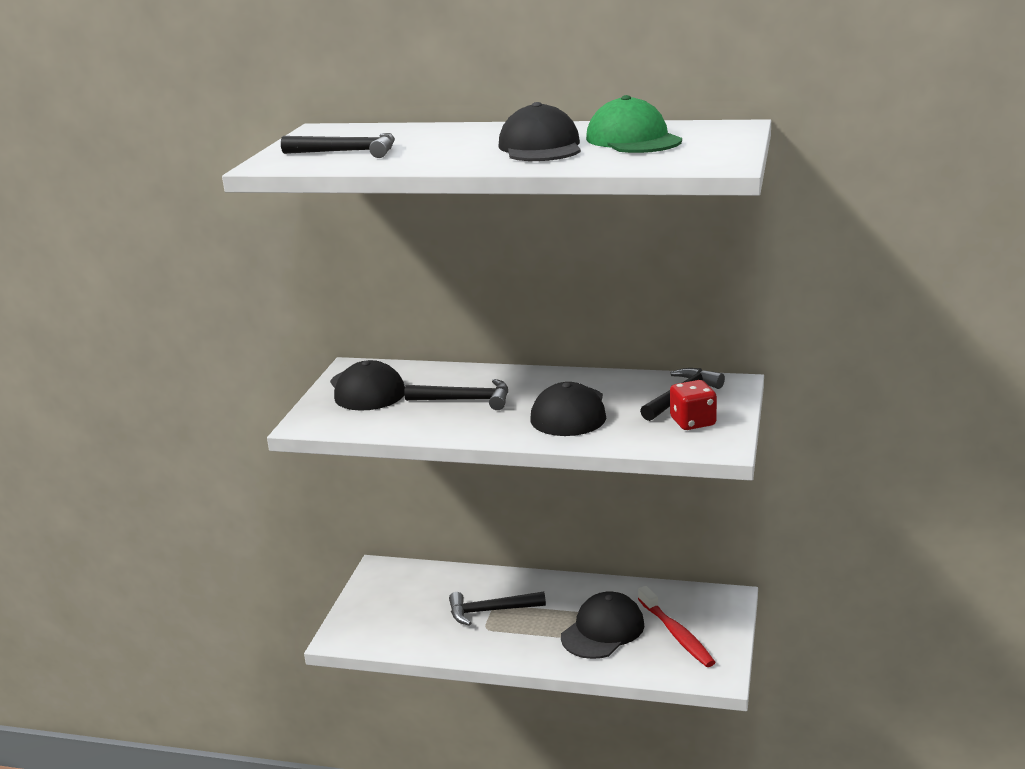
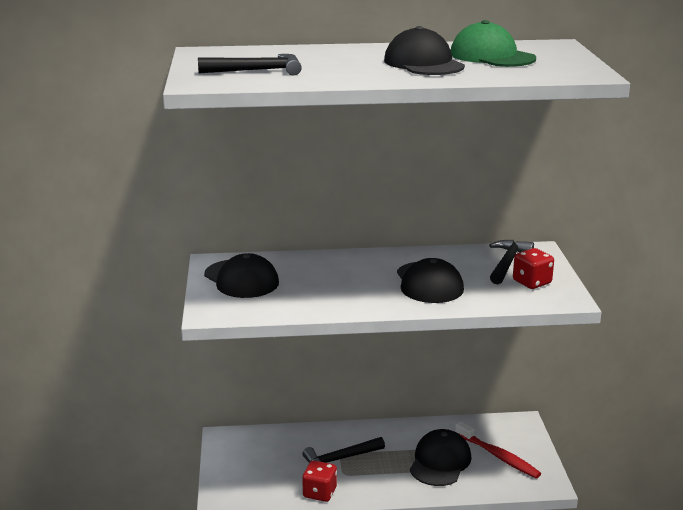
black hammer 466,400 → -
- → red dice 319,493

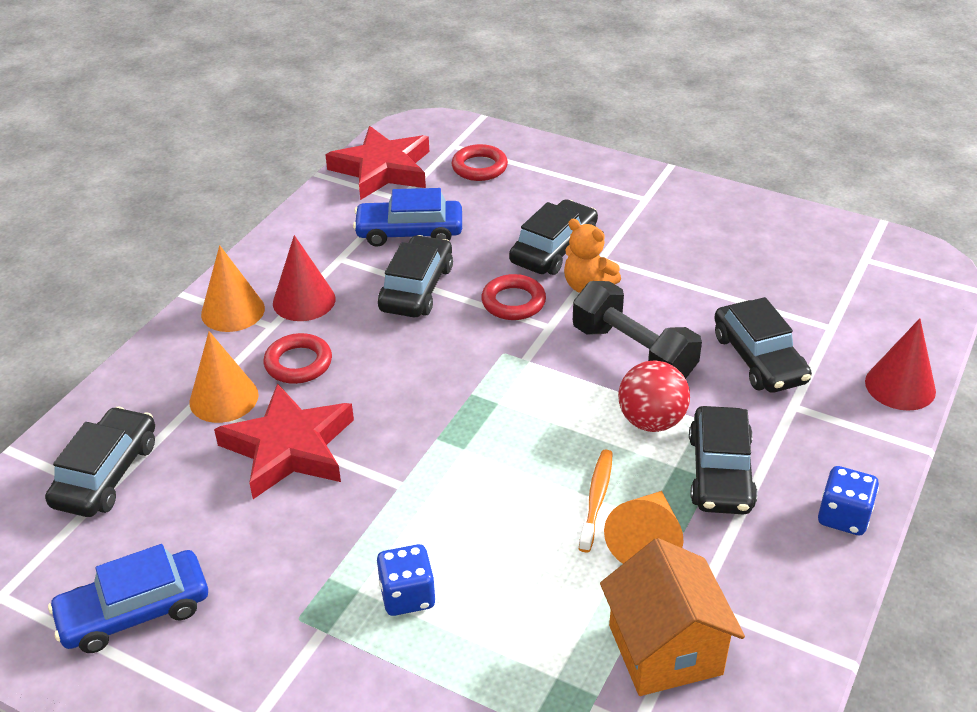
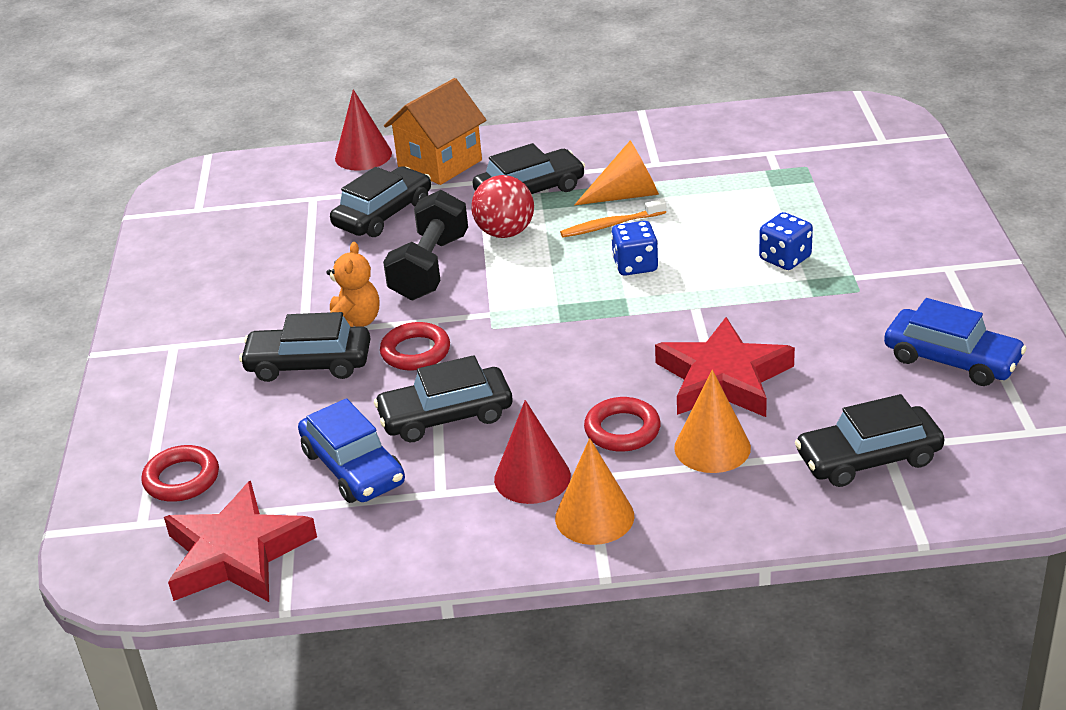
orange house 665,650 → orange house 440,163, shifted
blue dice 843,516 → blue dice 635,265, shifted

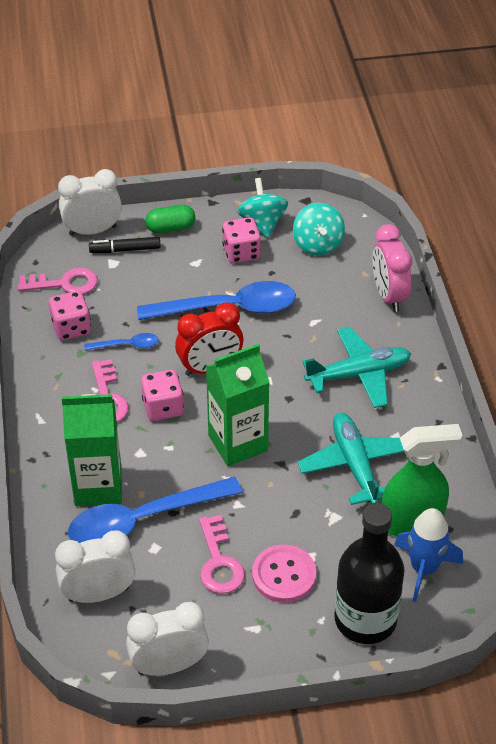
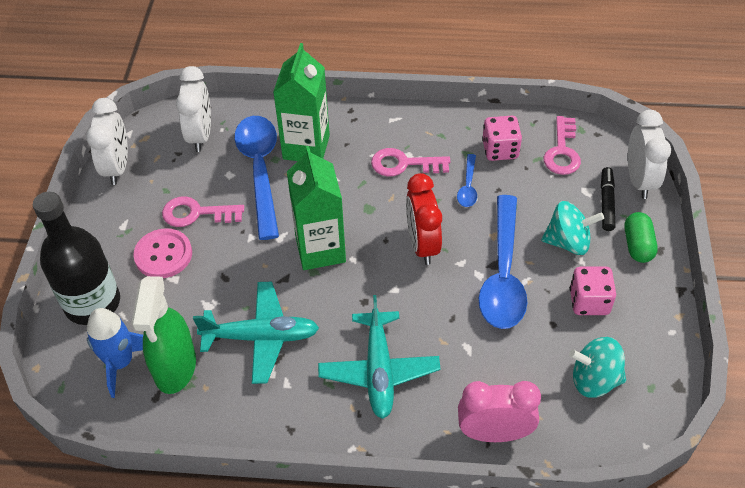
pink dice 163,407 → -
turquoise spinning top 262,223 → turquoise spinning top 568,242, shifted

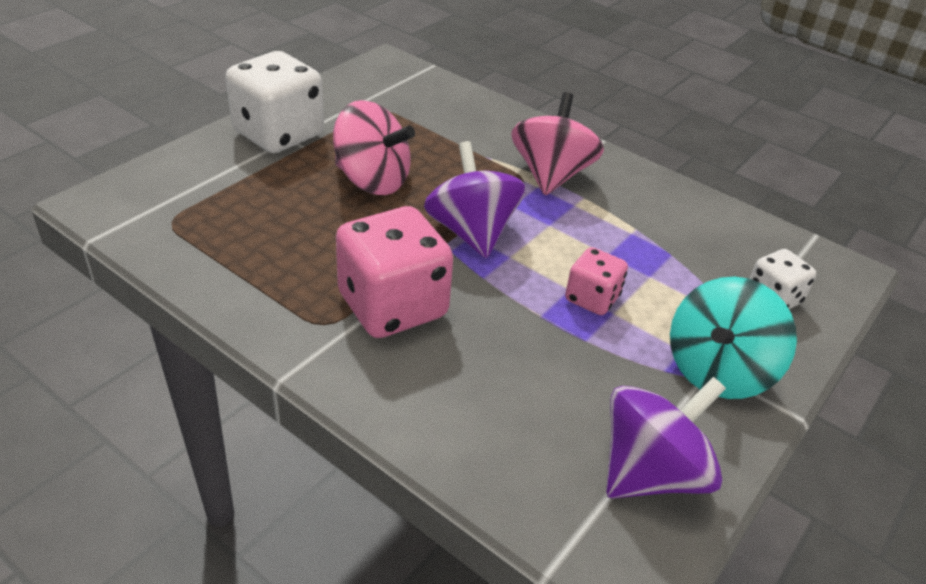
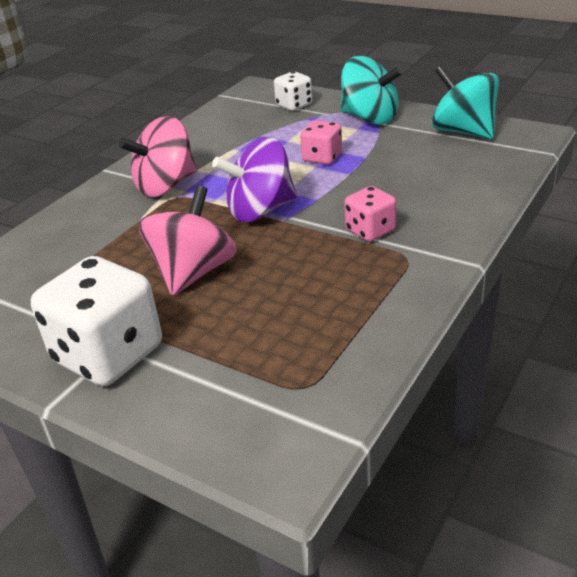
purple spinning top 651,472 → turquoise spinning top 463,131
pink spinning top 551,175 → pink spinning top 166,186, 45 degrees counterclockwise
pink dice 392,306 → pink dice 370,231, x0.53

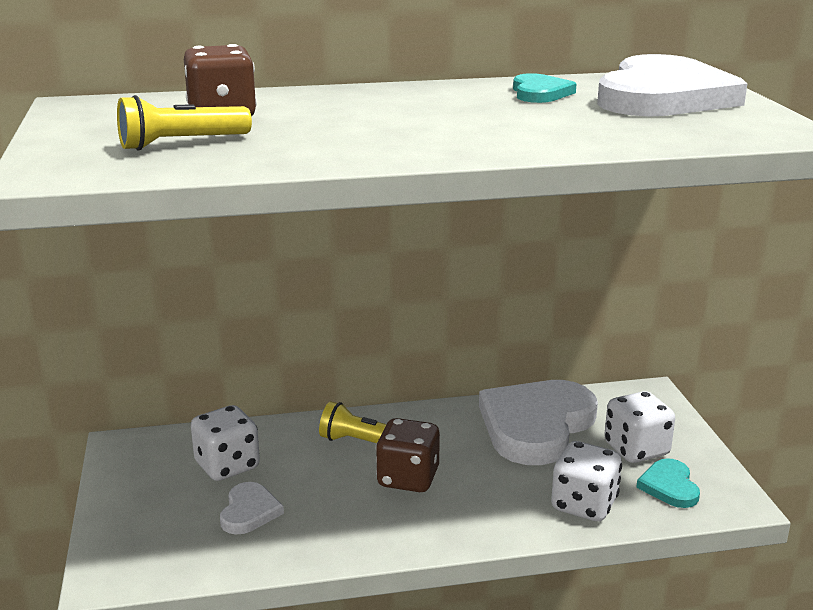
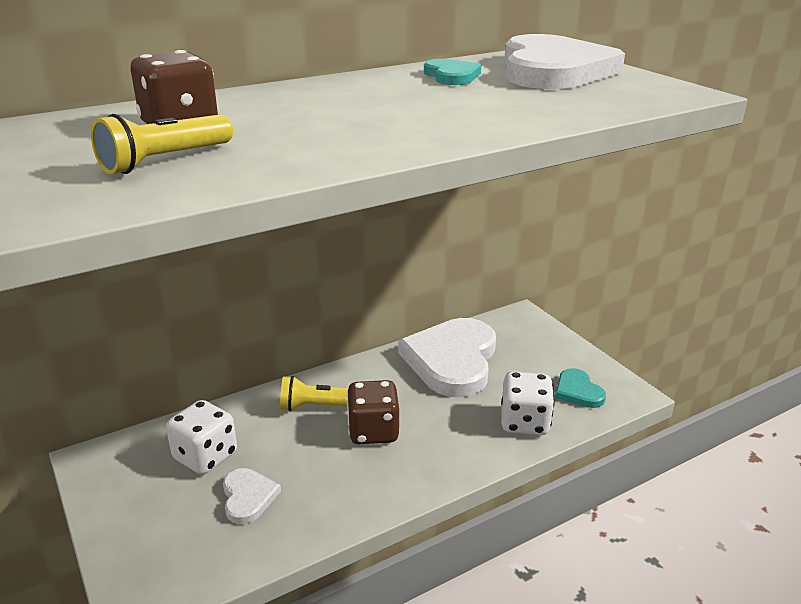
white dice 636,449 → -

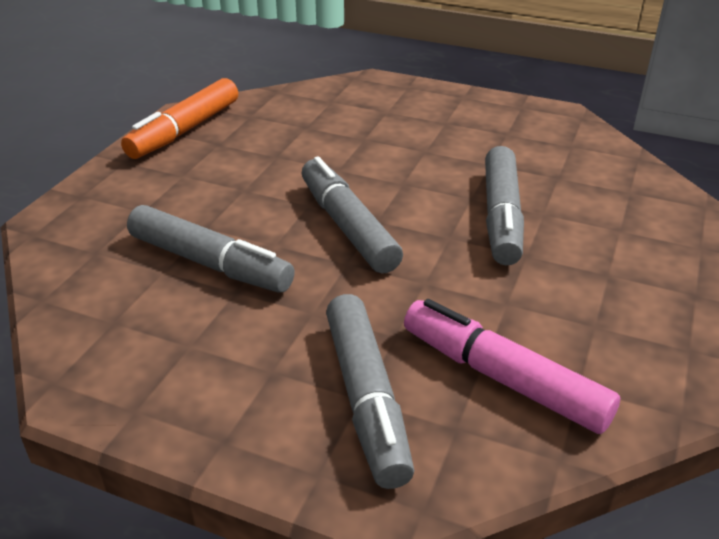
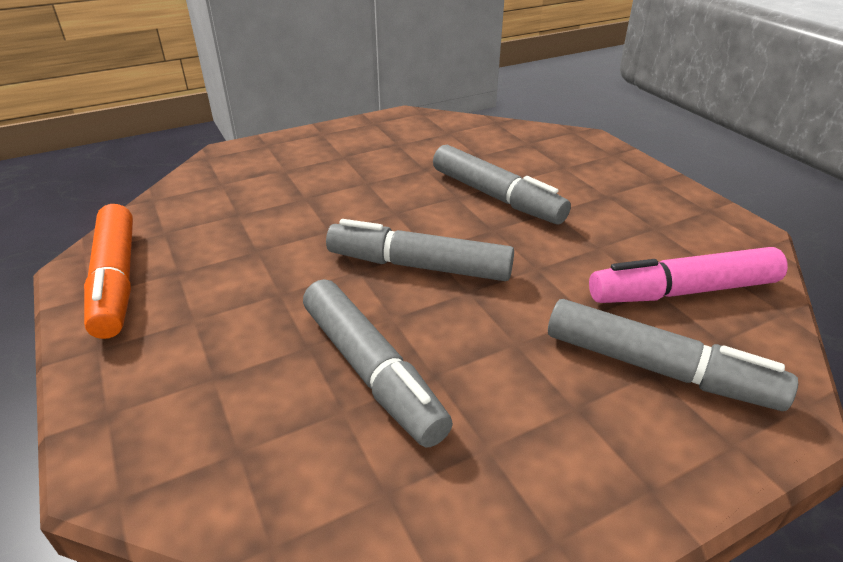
grey marker 210,263 → grey marker 371,370, 75 degrees clockwise

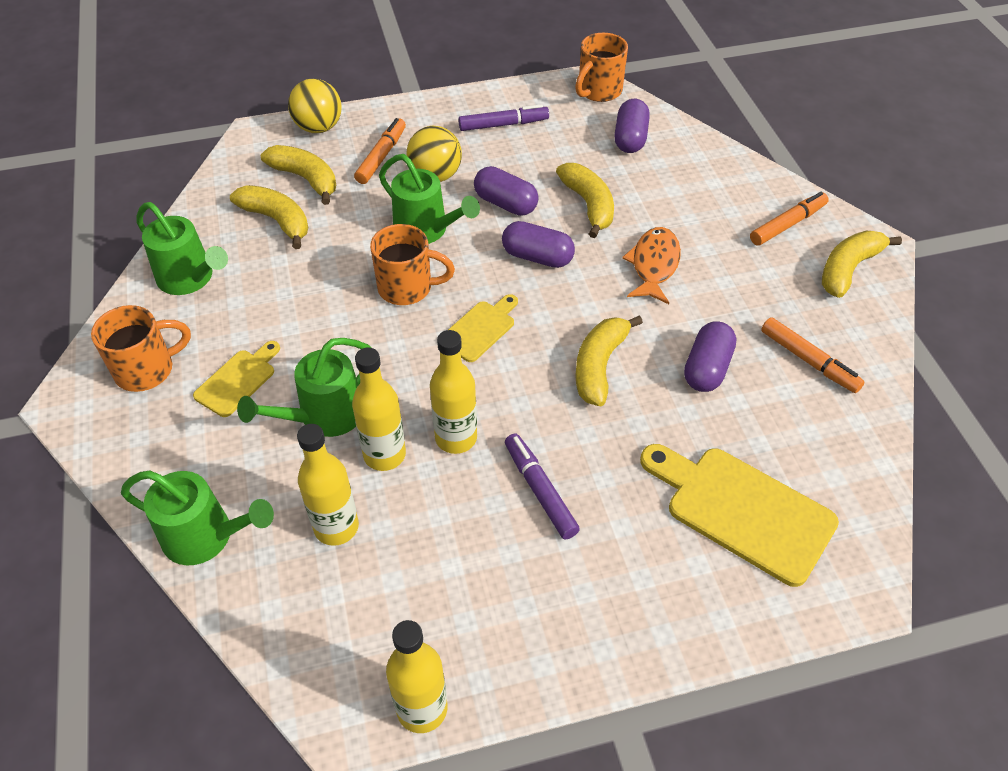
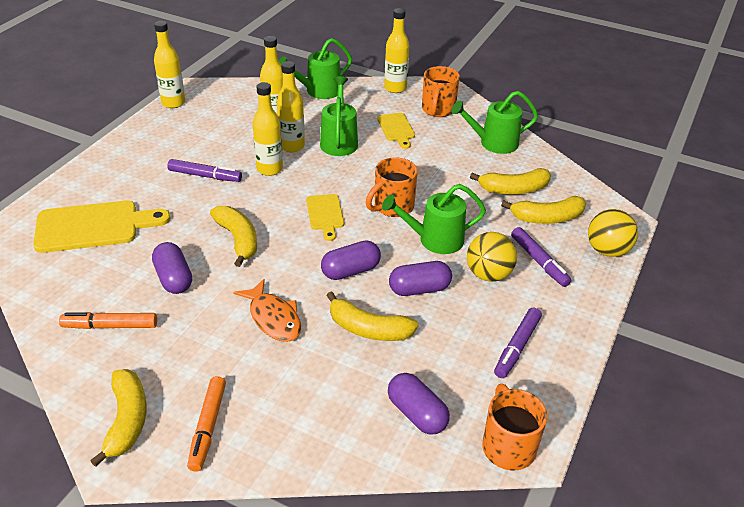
- → yellow bottle 395,88
orange marker 381,157 → purple marker 539,261

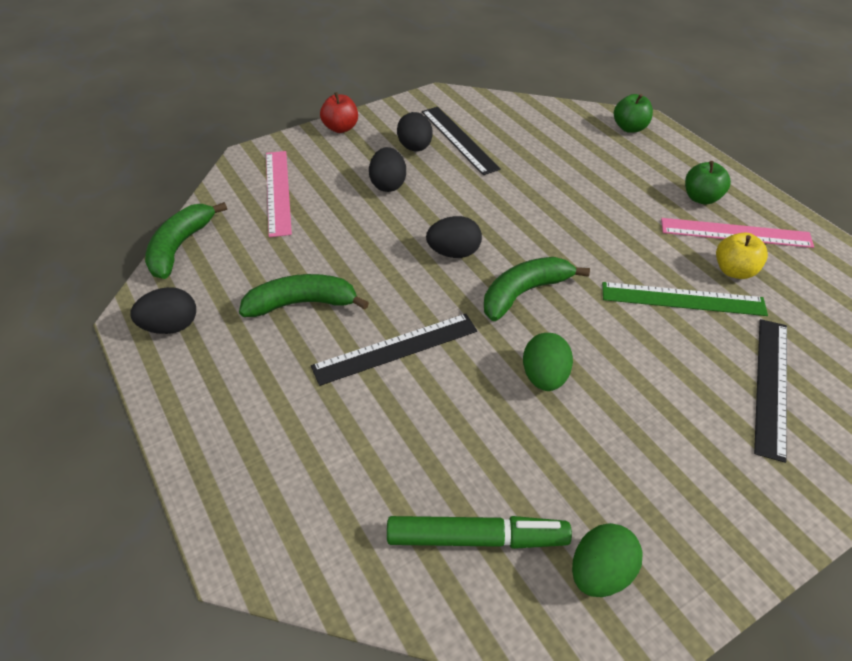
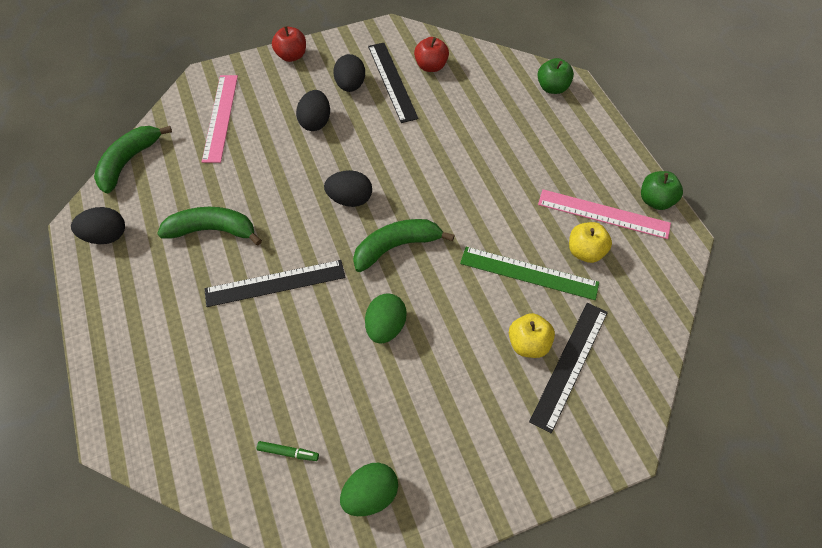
- → red apple 431,66
- → yellow apple 528,344
green apple 701,198 → green apple 655,201, shifted
green marker 477,538 → green marker 288,453, x0.45

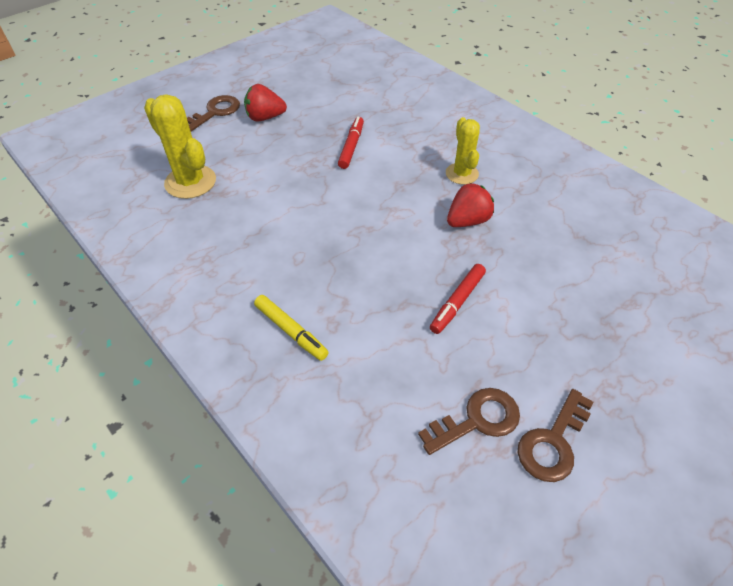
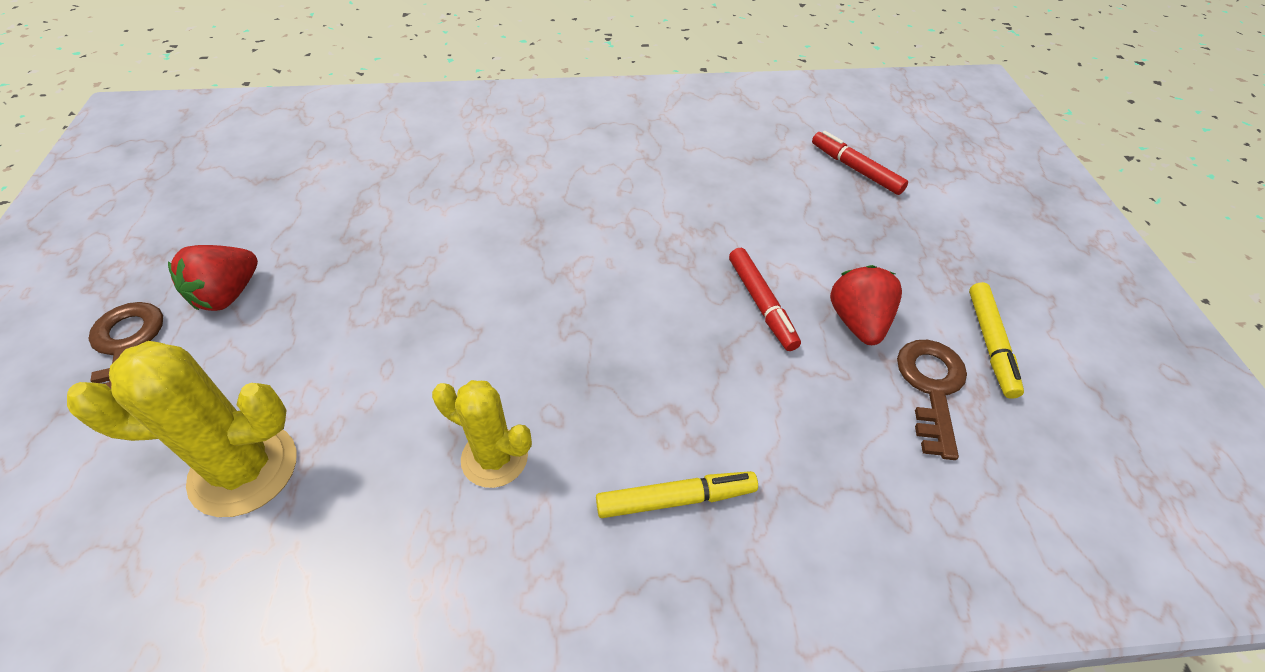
red marker 351,147 → red marker 855,169, shifted
yellow cactus 461,174 → yellow cactus 494,458, shifted
red strawberry 467,221 → red strawberry 858,322, shifted
brown key 553,442 → yellow marker 990,344

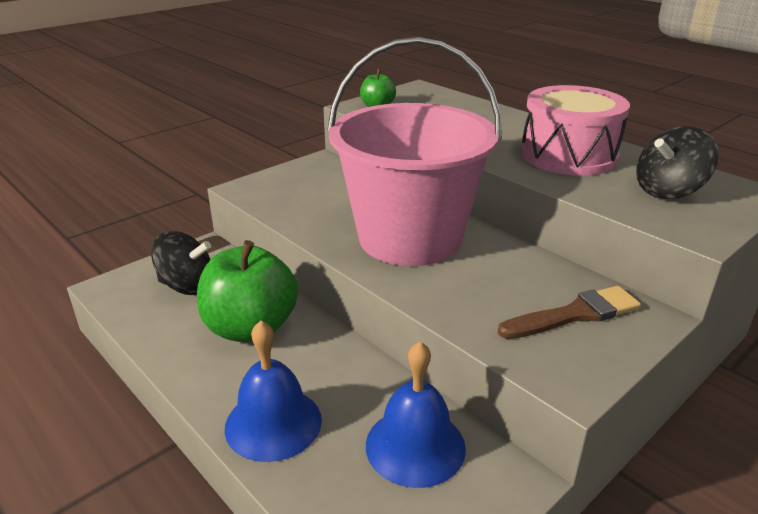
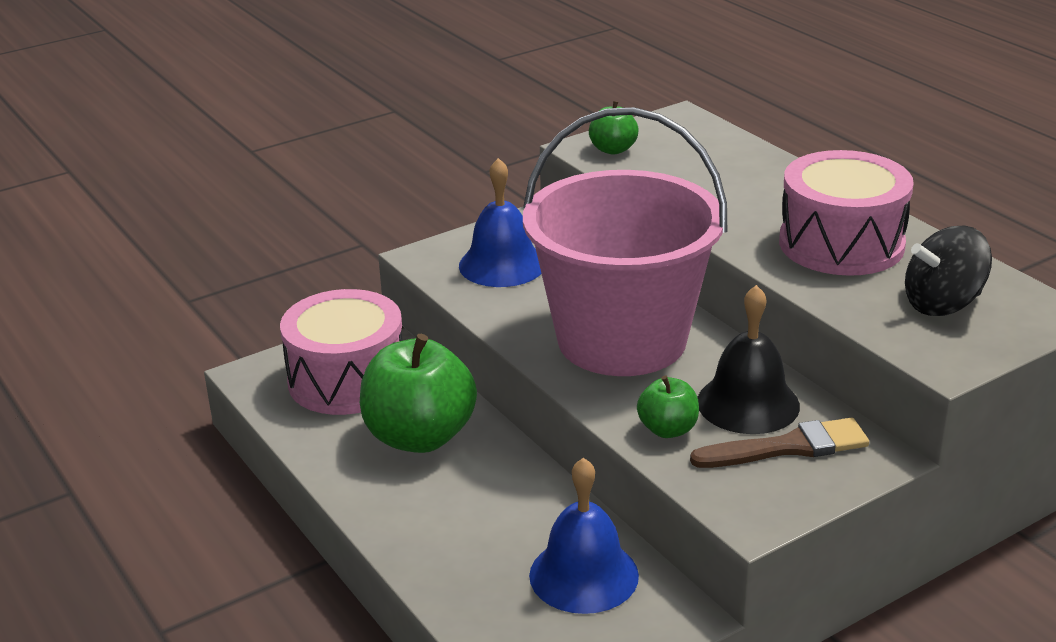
- → green apple 668,429
- → black bell 748,403
blue bell 273,423 → blue bell 502,264, shifted
black spinning top 187,286 → pink drum 347,380

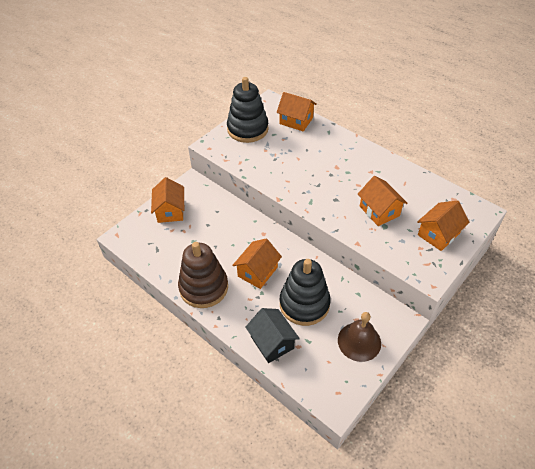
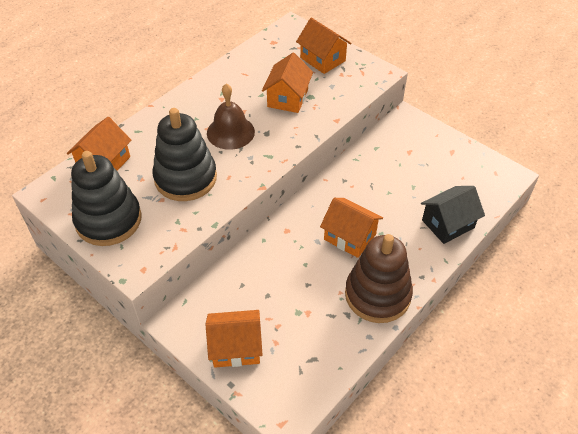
black stacking toy 304,304 → black stacking toy 185,178, shifted
brown bell 359,341 → brown bell 230,132, shifted
orange house 379,211 → orange house 287,98, 45 degrees counterclockwise

